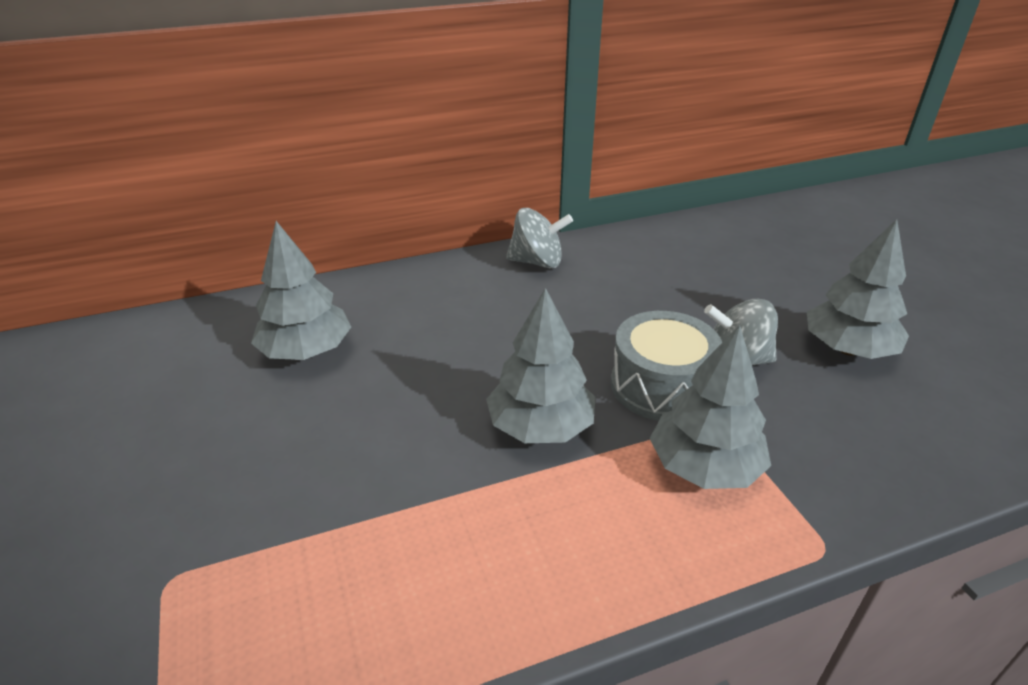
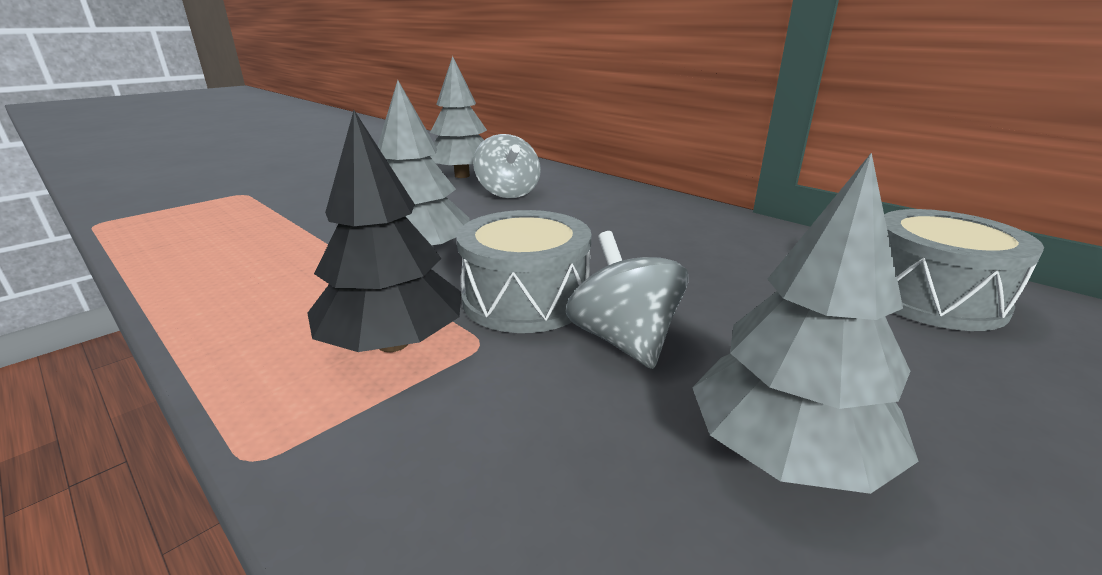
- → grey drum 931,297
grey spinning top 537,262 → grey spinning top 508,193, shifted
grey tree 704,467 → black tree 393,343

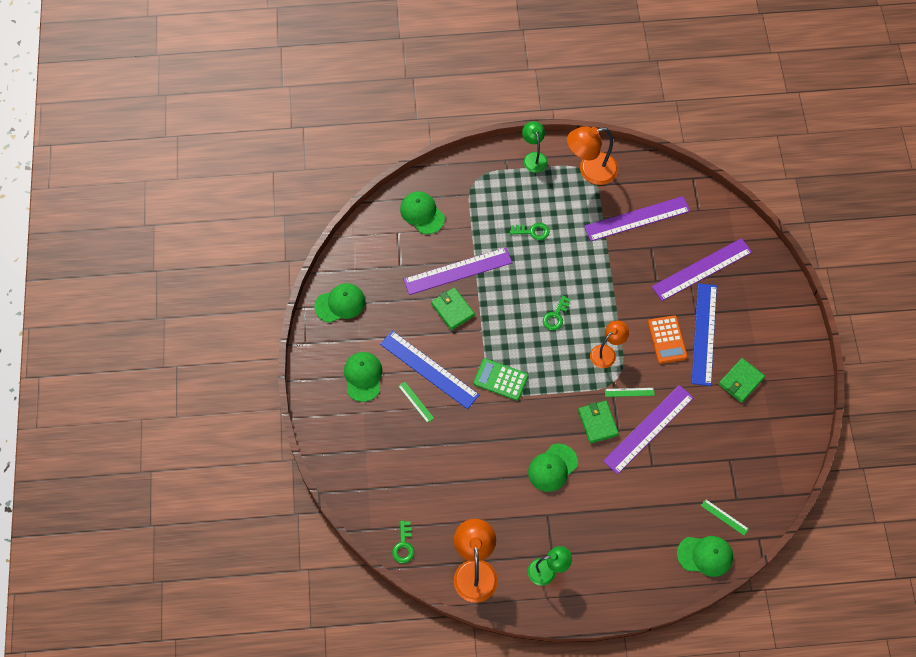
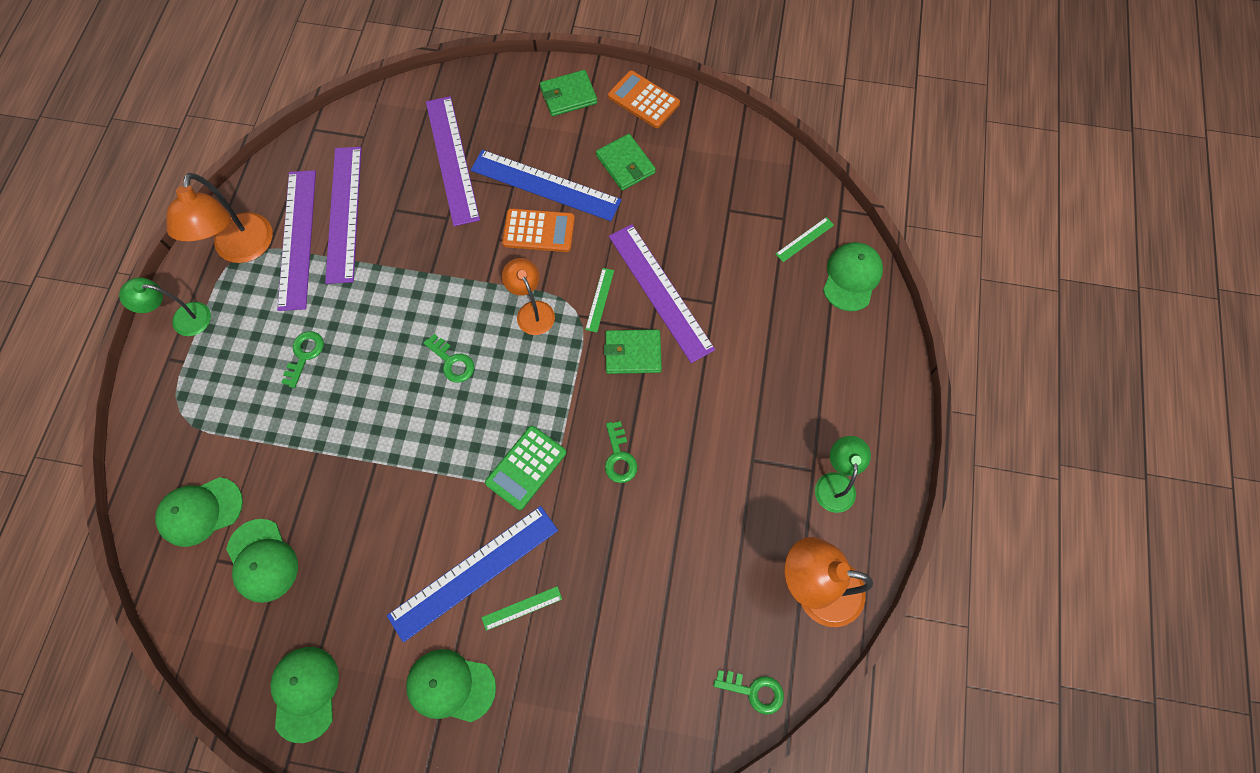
- → green key 619,457
- → orange calculator 643,100
purple ruler 457,271 → purple ruler 297,239, shifted
green wallet 452,310 → green wallet 568,95, shifted
green cap 552,468 → green cap 262,560, shifted

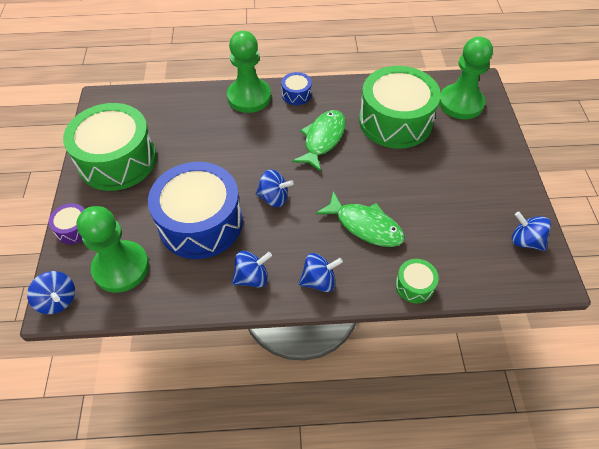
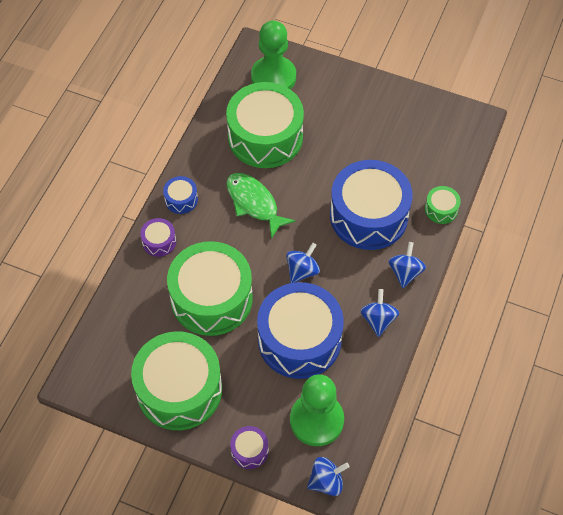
blue spinning top 525,241 → -
- → green drum 211,298
green pawn 249,97 → purple drum 159,242
green fish 365,226 → blue drum 368,216

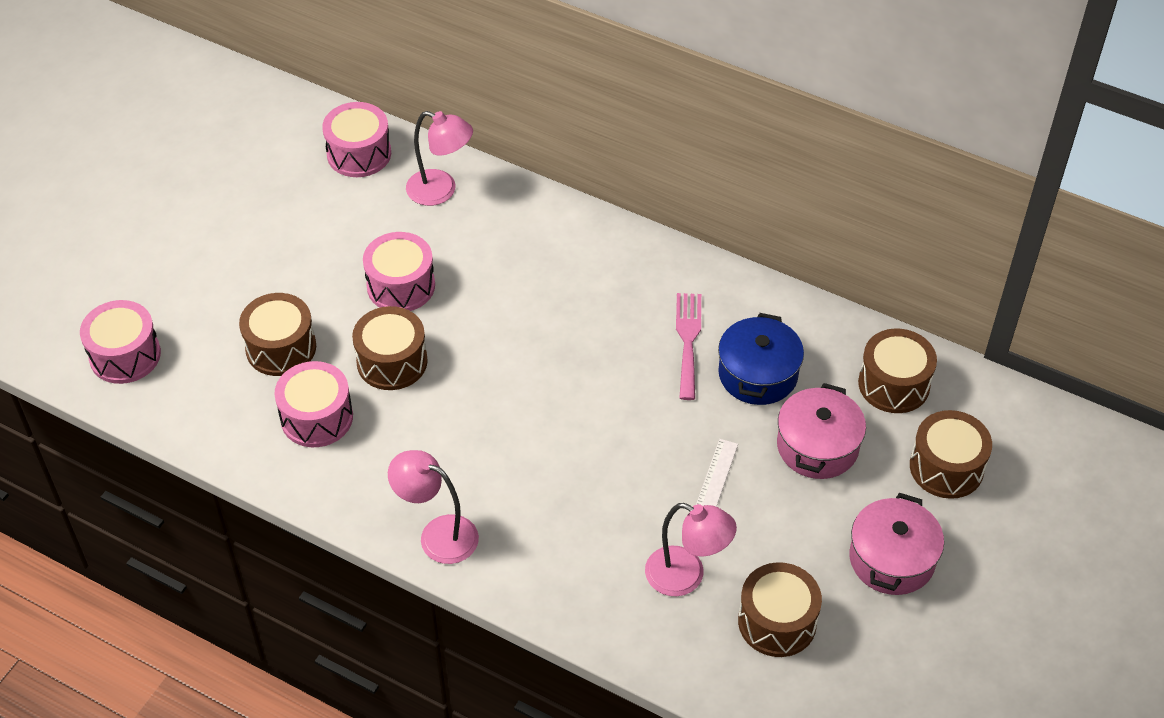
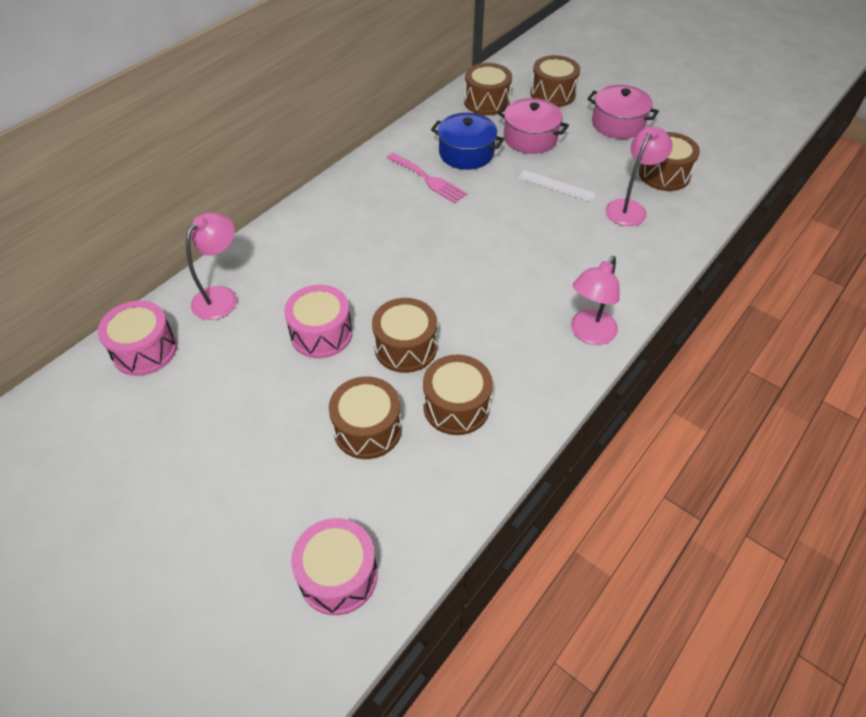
pink drum 317,417 → brown drum 456,406
pink fork 688,340 → pink fork 428,179, 150 degrees counterclockwise

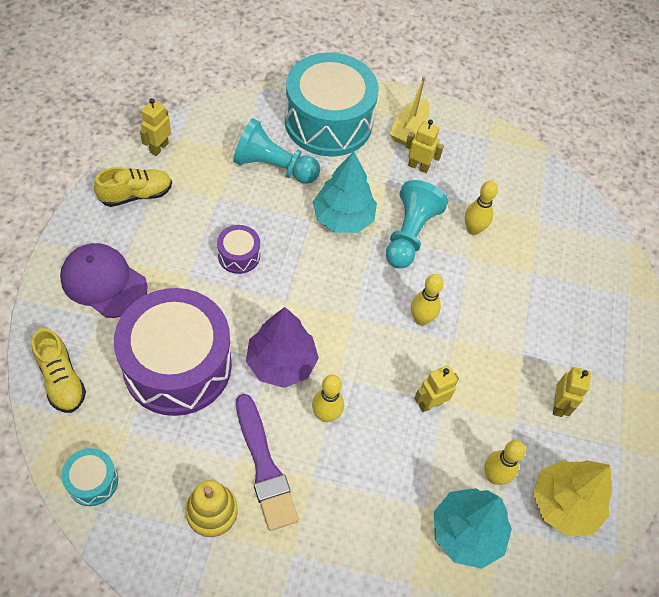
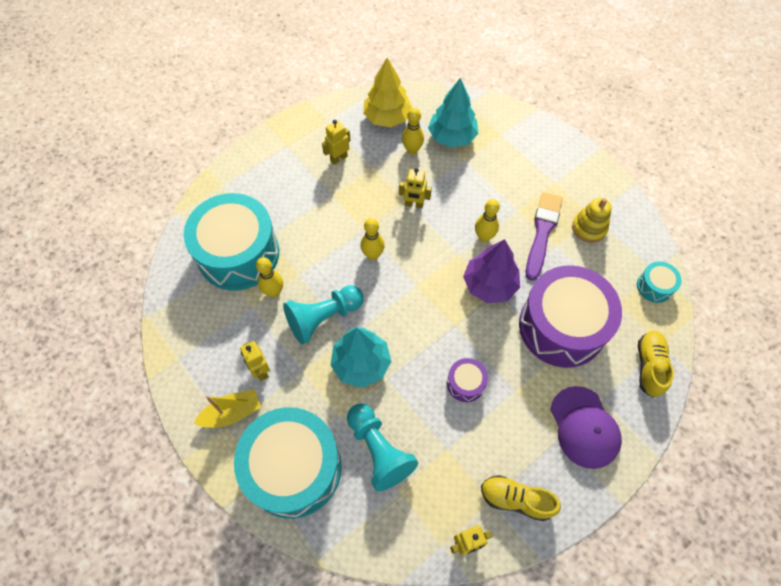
- → turquoise drum 238,254

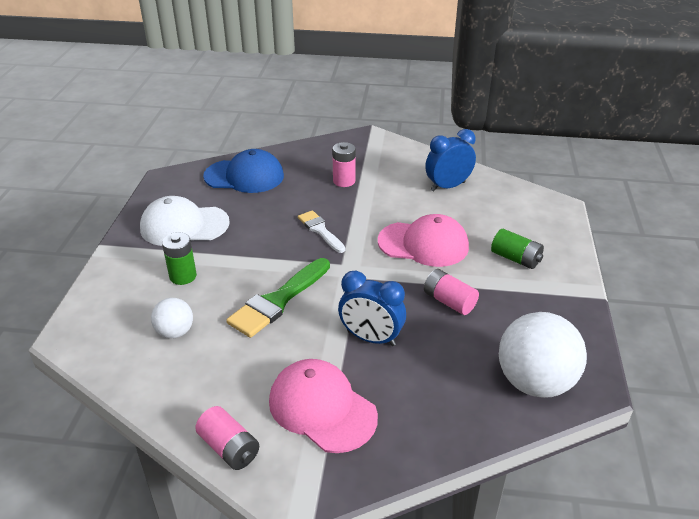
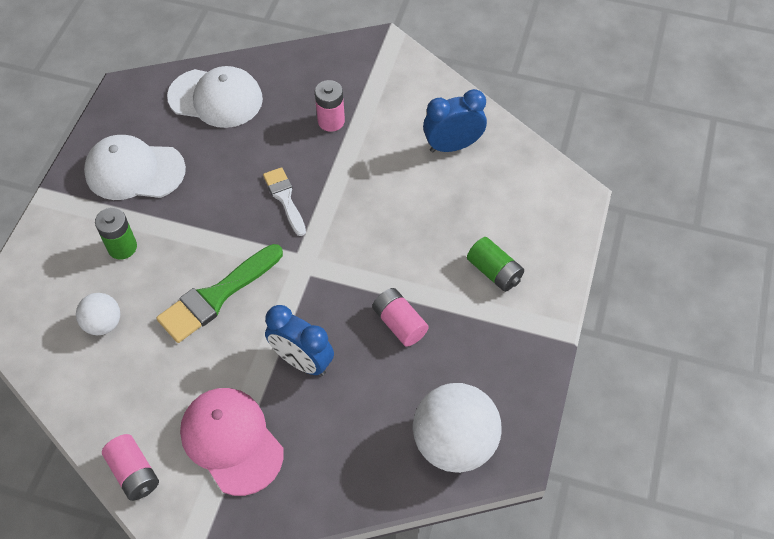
pink cap 423,244 → -
blue cap 244,176 → white cap 216,98

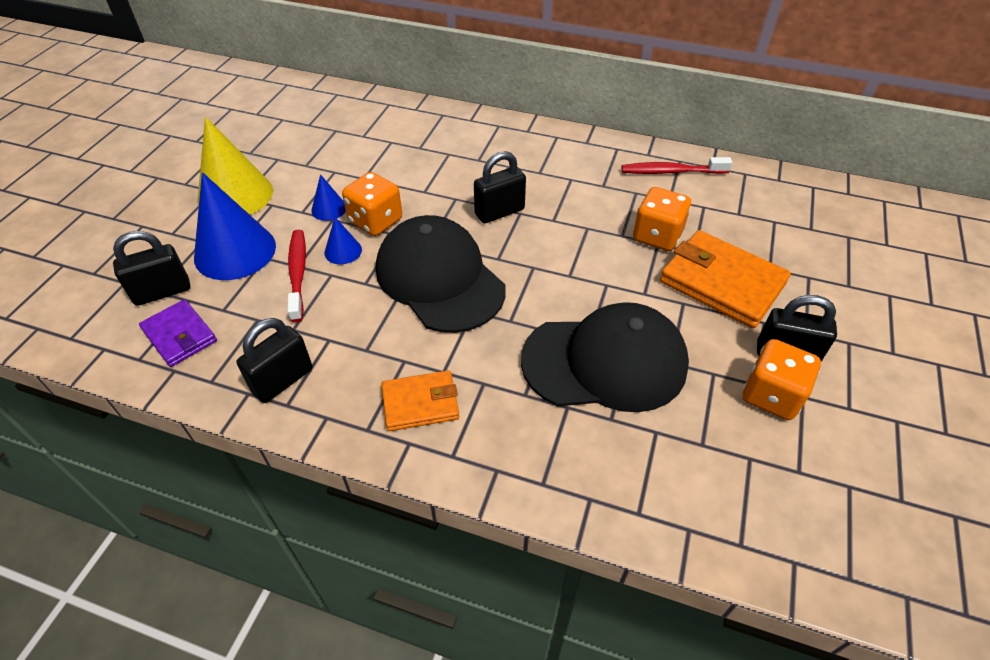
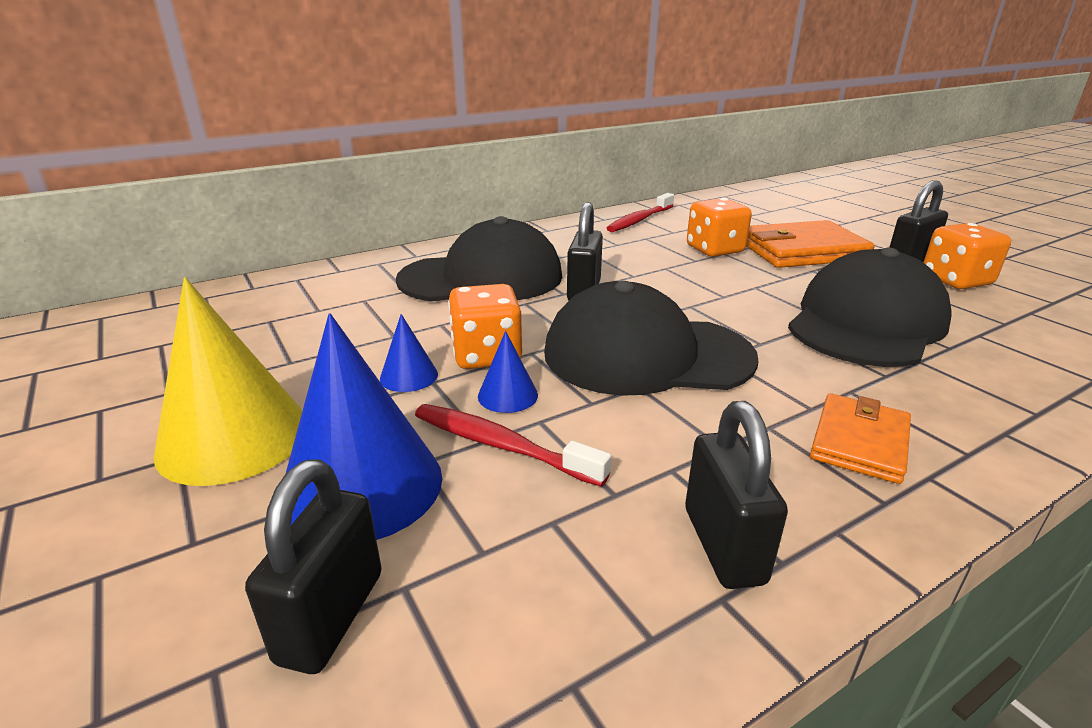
purple wallet 180,335 → -
- → black cap 482,278

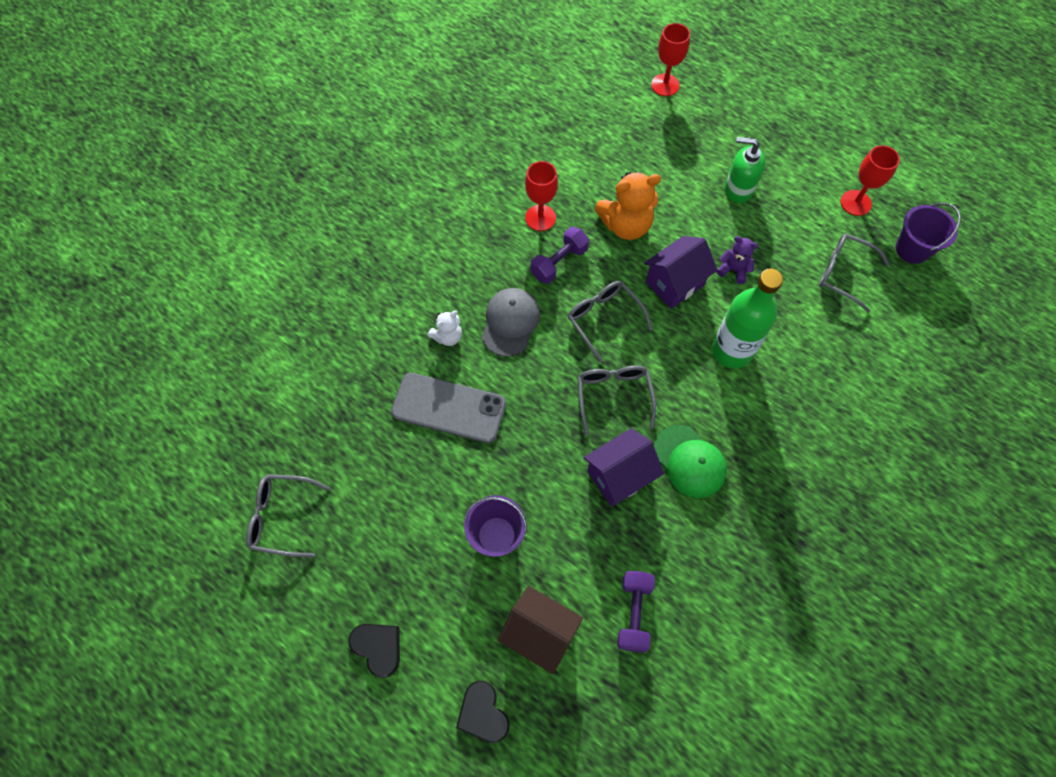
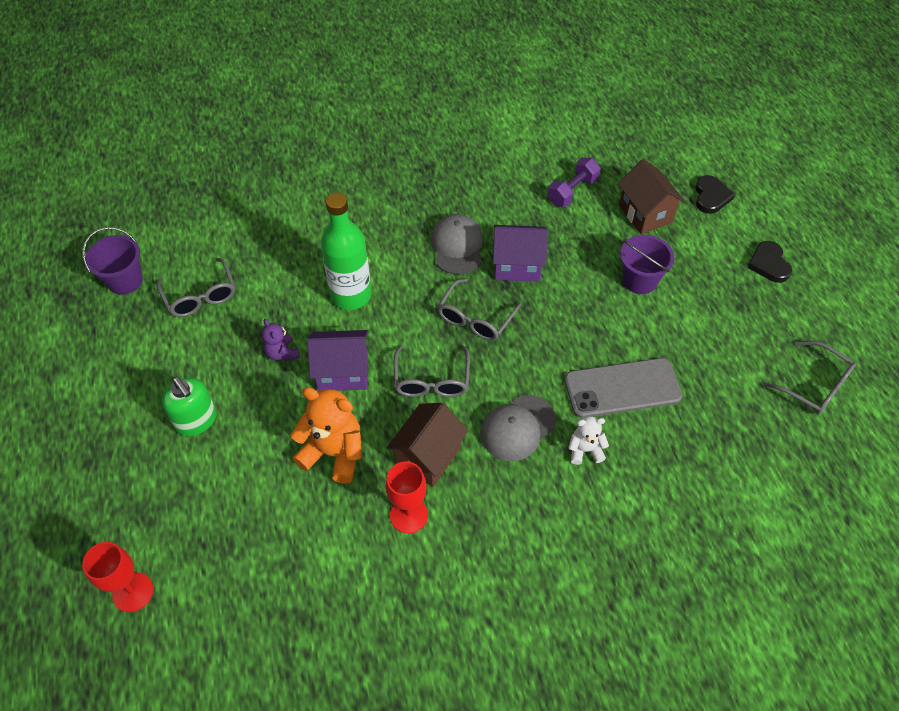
red goblet 855,203 → -
purple dumbbell 559,262 → brown house 428,456
green cap 689,461 → grey cap 457,246
grey phone 449,408 → grey phone 622,388, 60 degrees counterclockwise

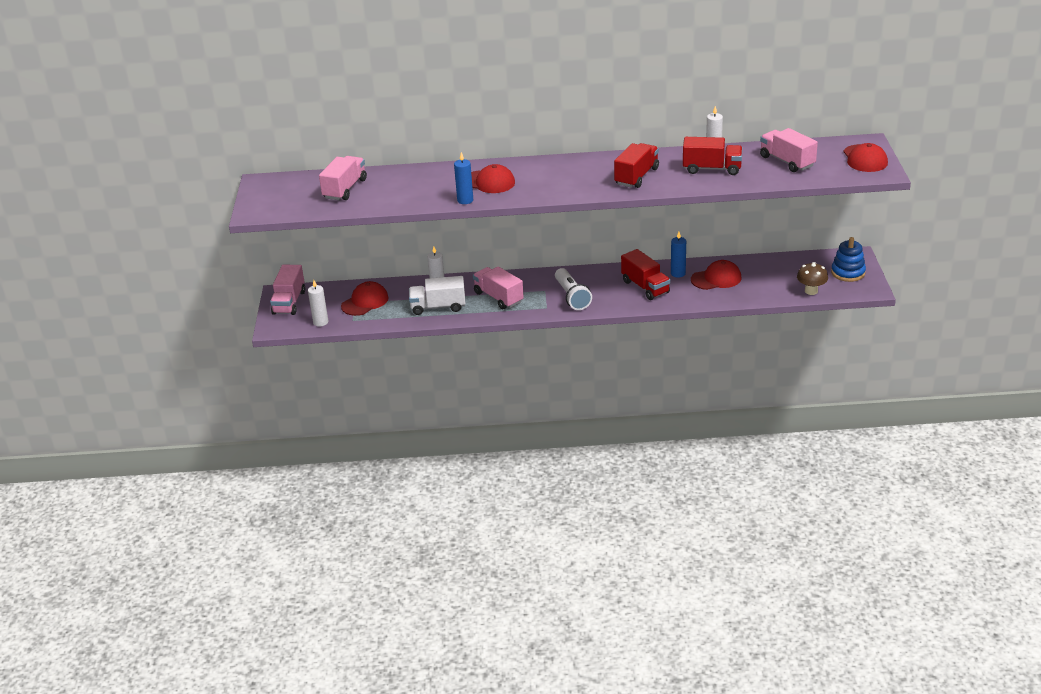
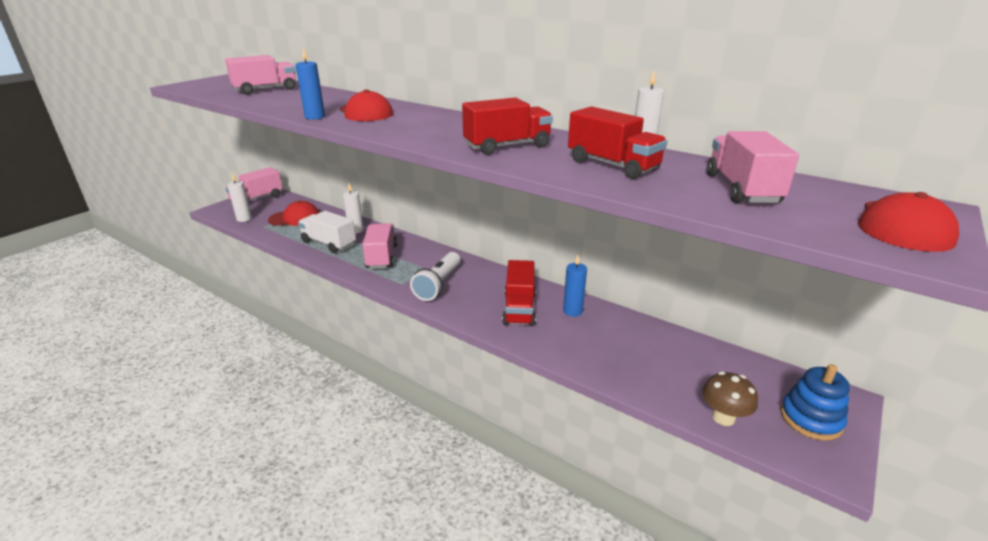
red cap 716,279 → -

